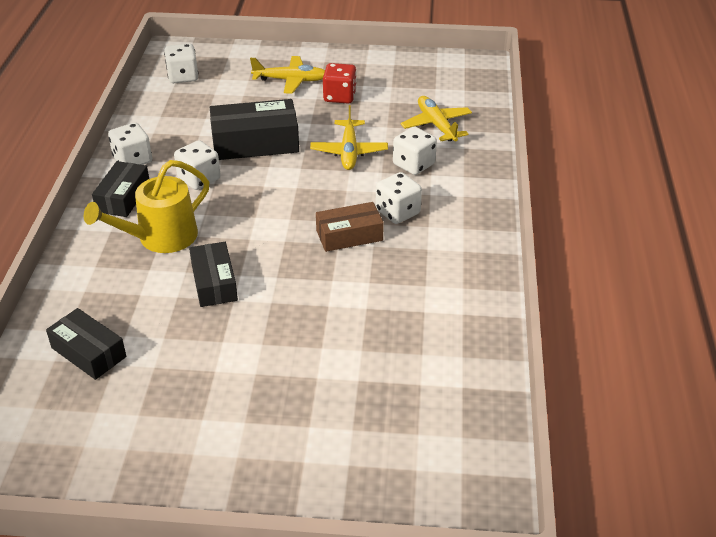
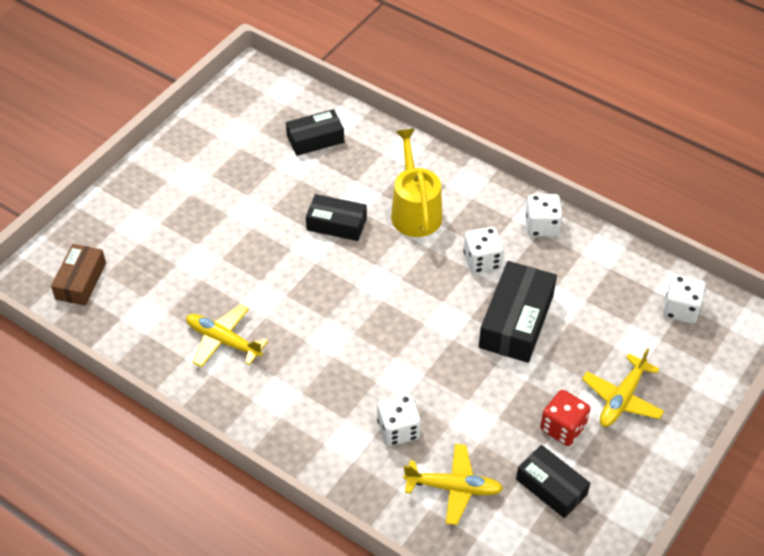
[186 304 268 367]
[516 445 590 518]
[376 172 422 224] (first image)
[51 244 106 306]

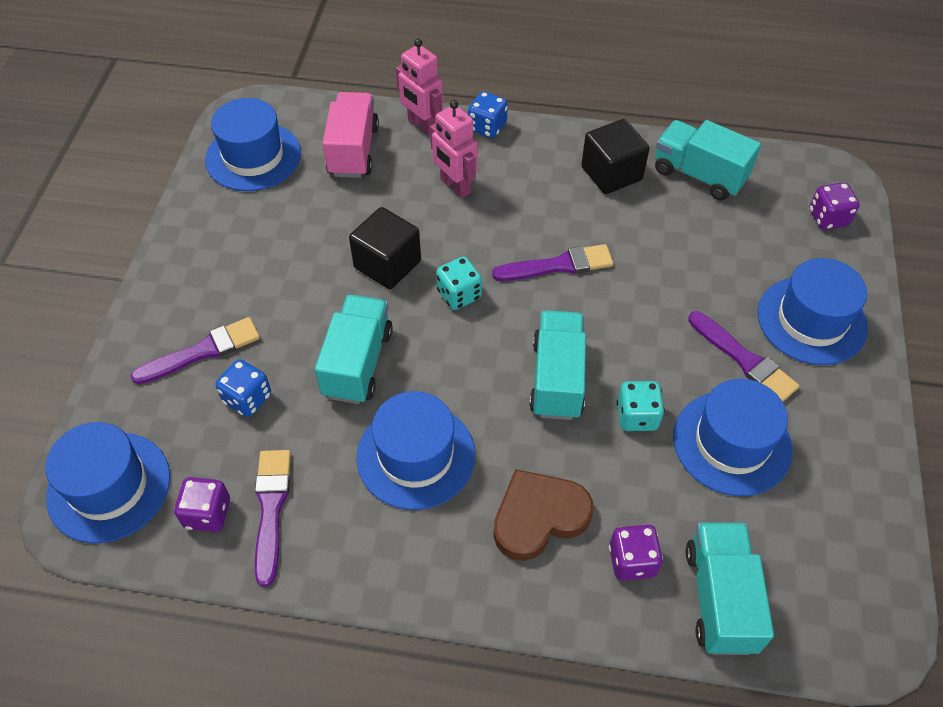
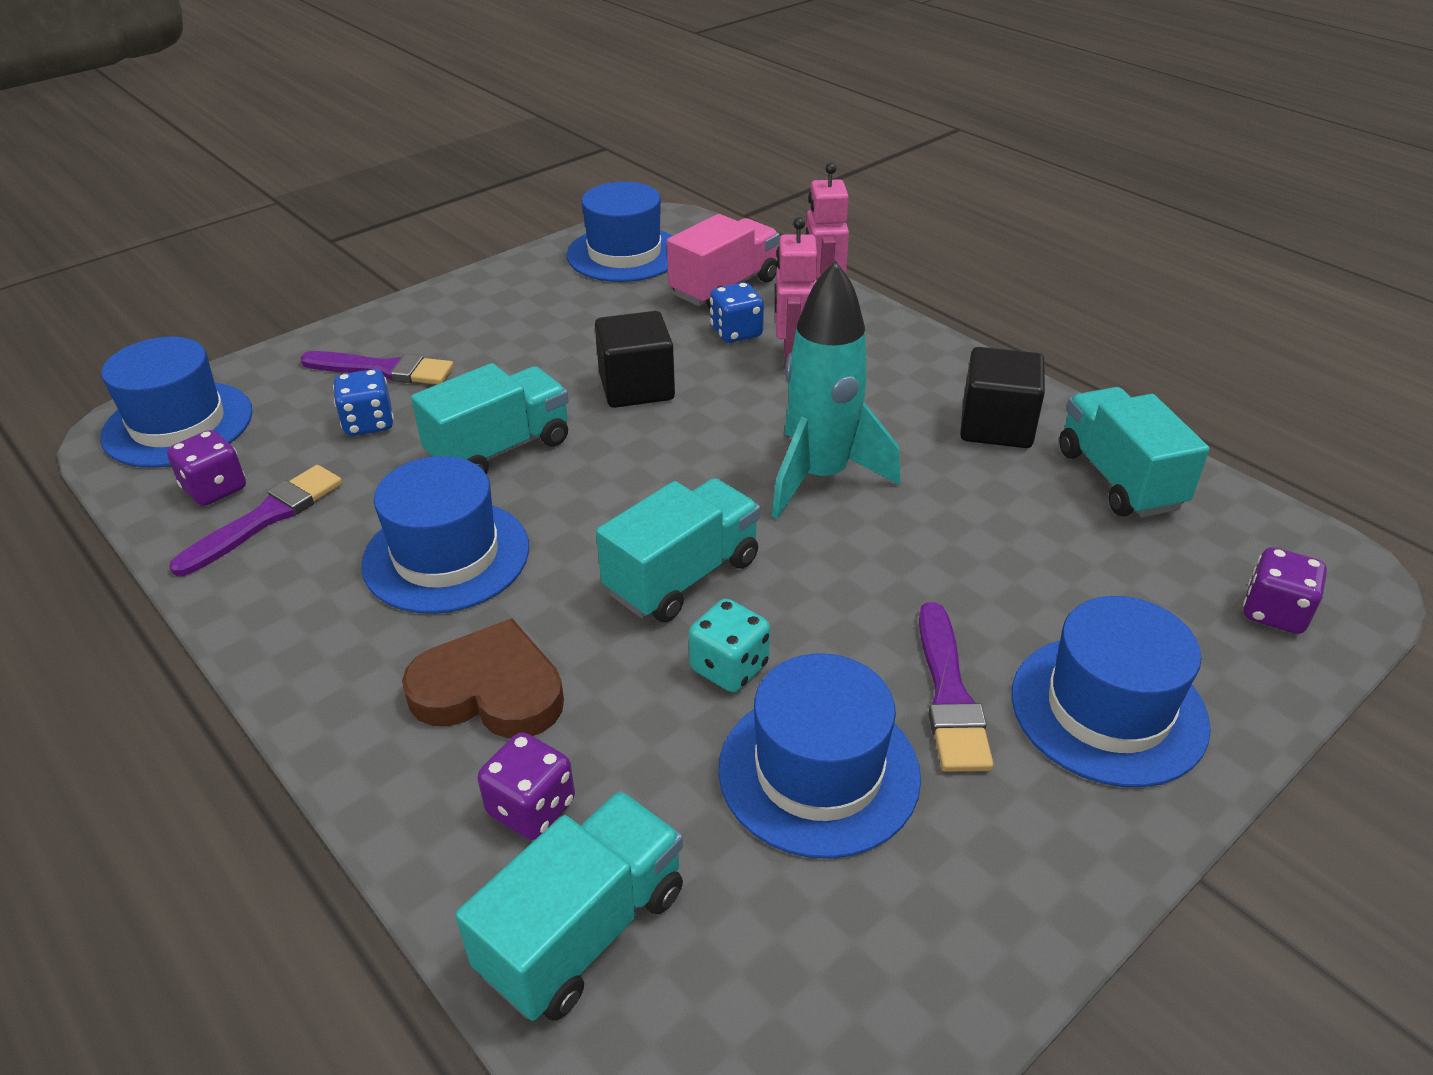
[710 283 764 343]
[772 260 901 519]
[436 257 482 310] (first image)

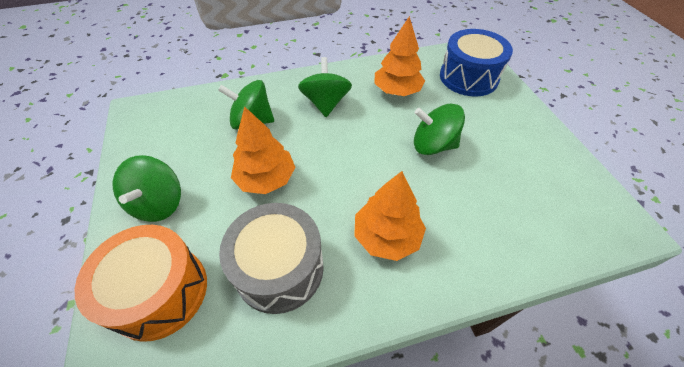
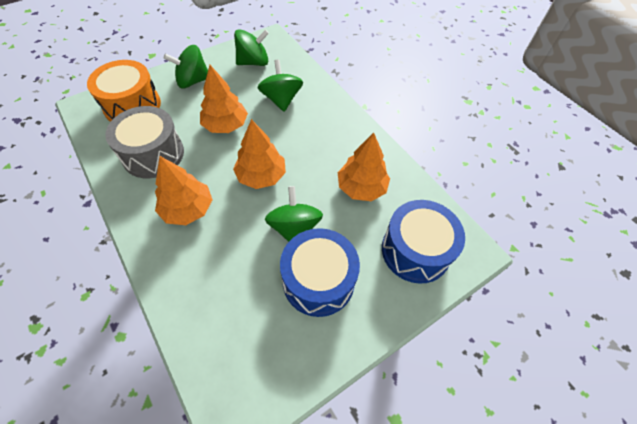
[234 29 269 66]
[233 119 286 189]
[280 228 360 317]

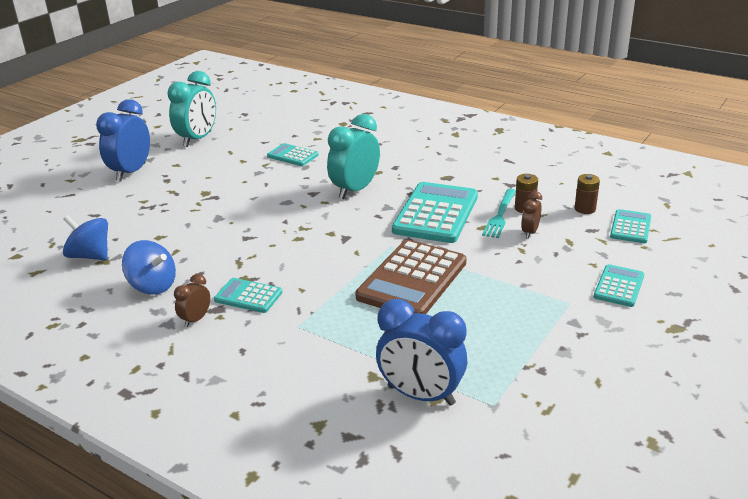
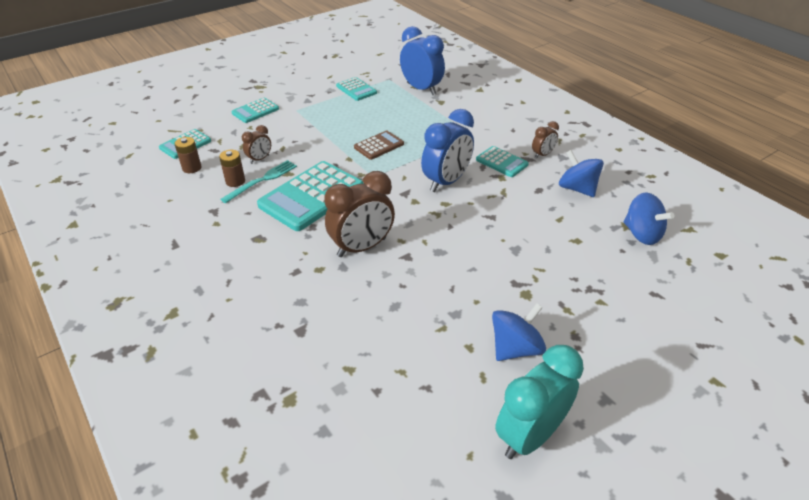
[421 109 474 192]
[324 171 395 257]
[336 77 377 101]
[354 131 404 160]
[492 303 546 361]

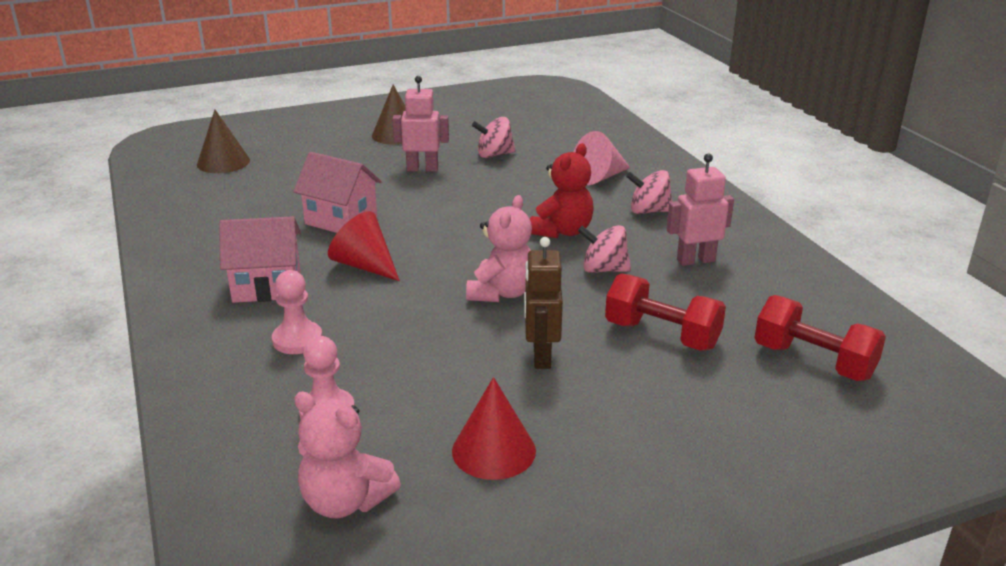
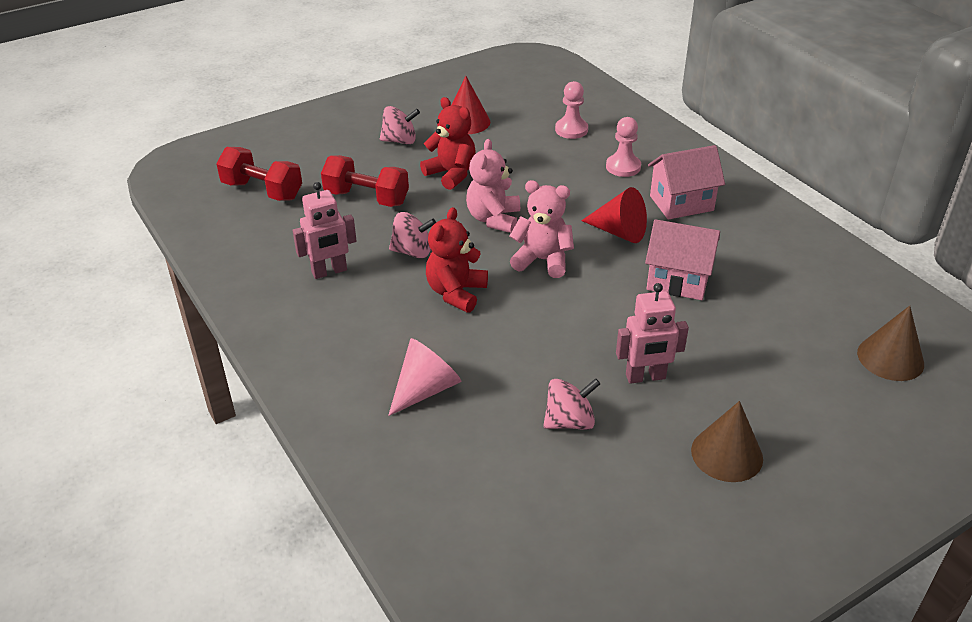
[380 106 420 145]
[420 97 476 190]
[510 180 574 278]

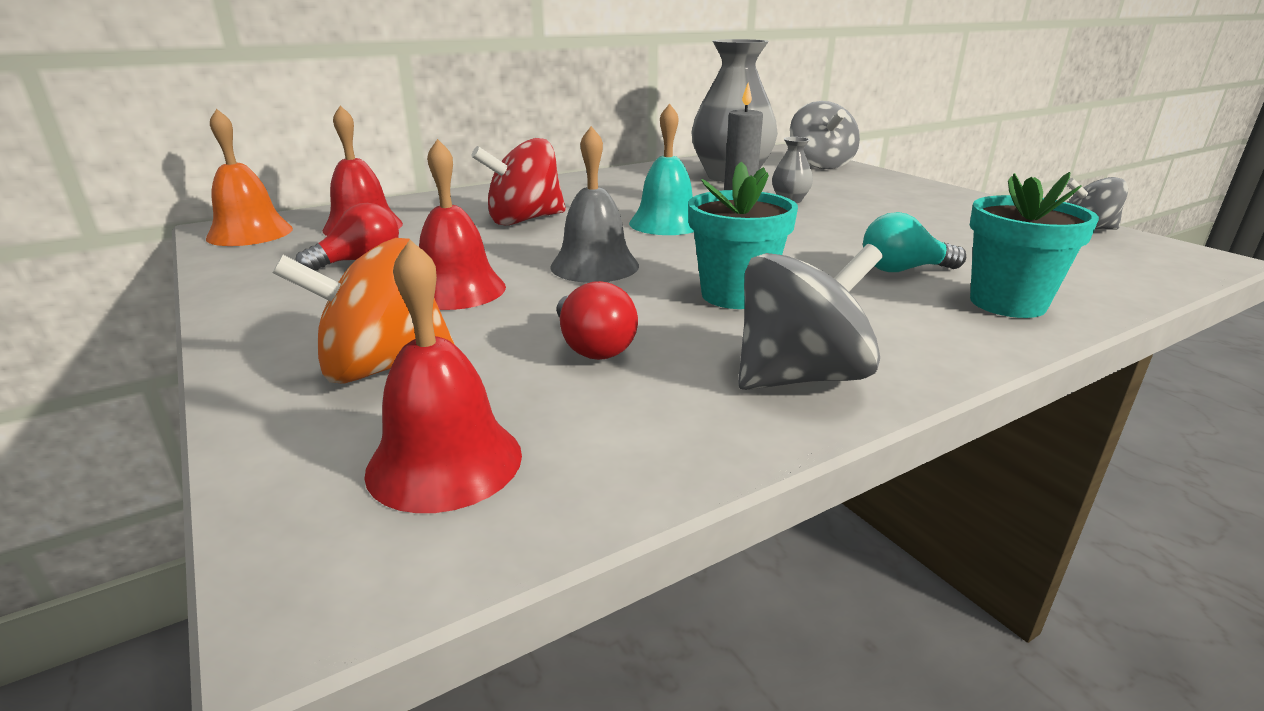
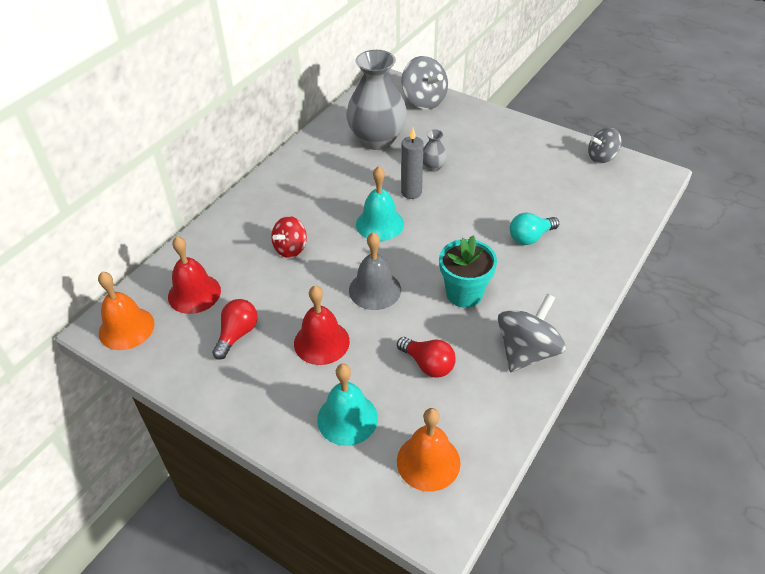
[271 216 307 258]
[970 172 1099 318] (first image)
[317 364 378 446]
[397 408 461 492]

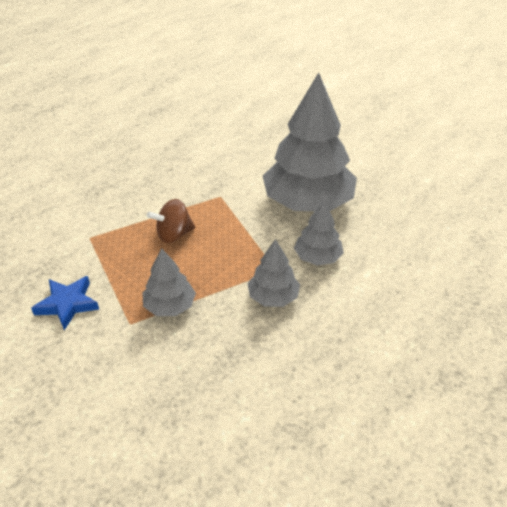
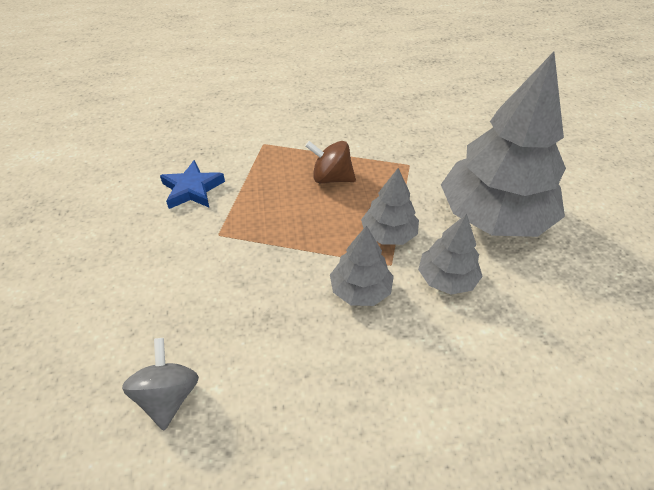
[361 168 419 245]
[122 338 199 430]

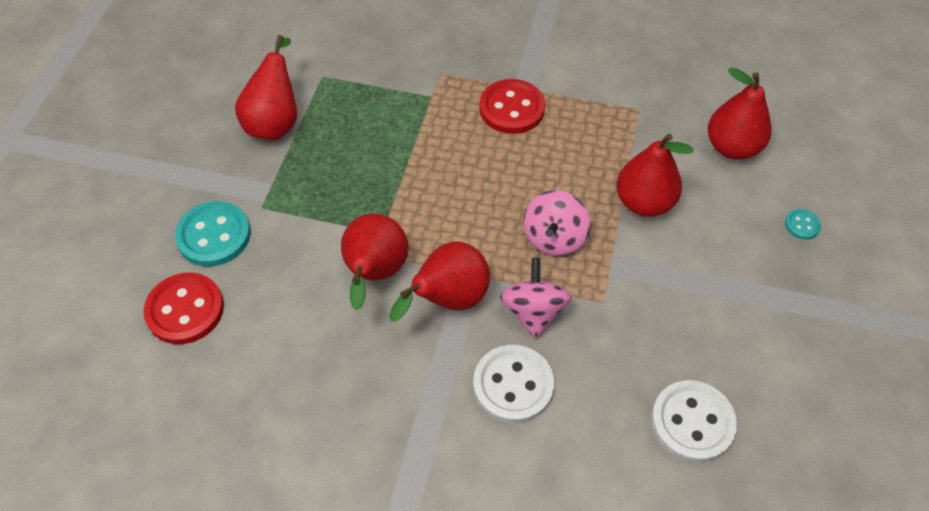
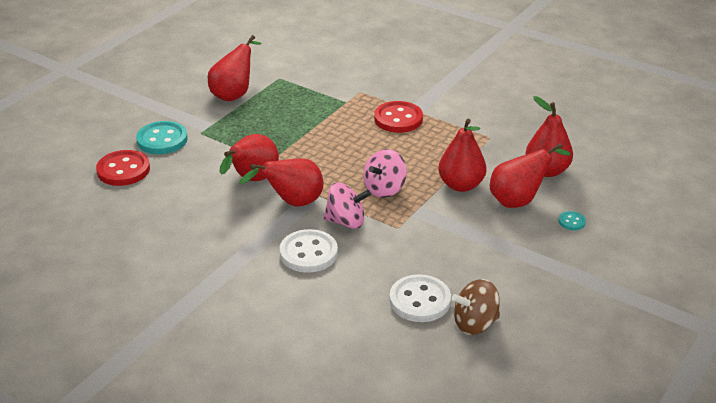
[323 182 371 229]
[490 143 571 208]
[452 279 500 335]

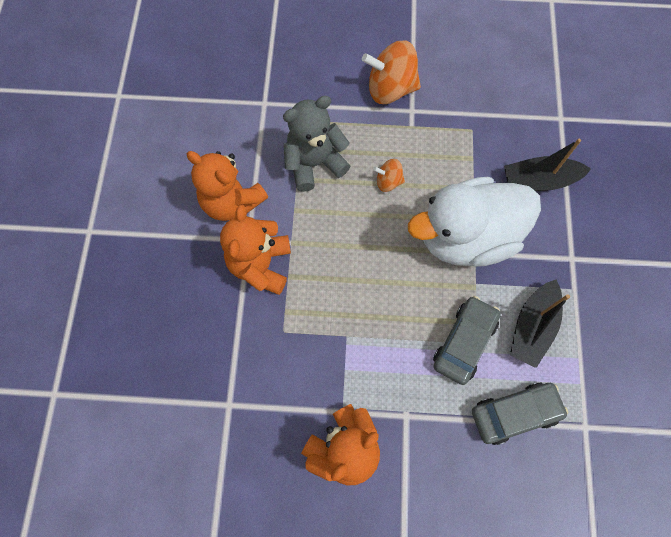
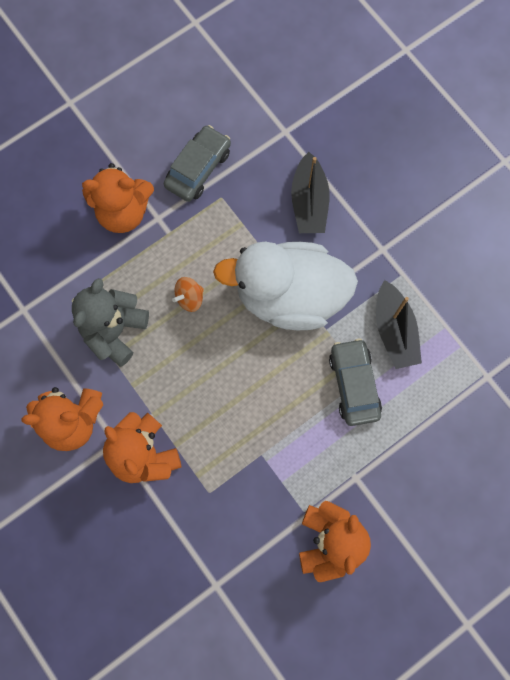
[82 163 154 233]
[291 152 330 233]
[213 242 358 330]
[164 125 231 202]

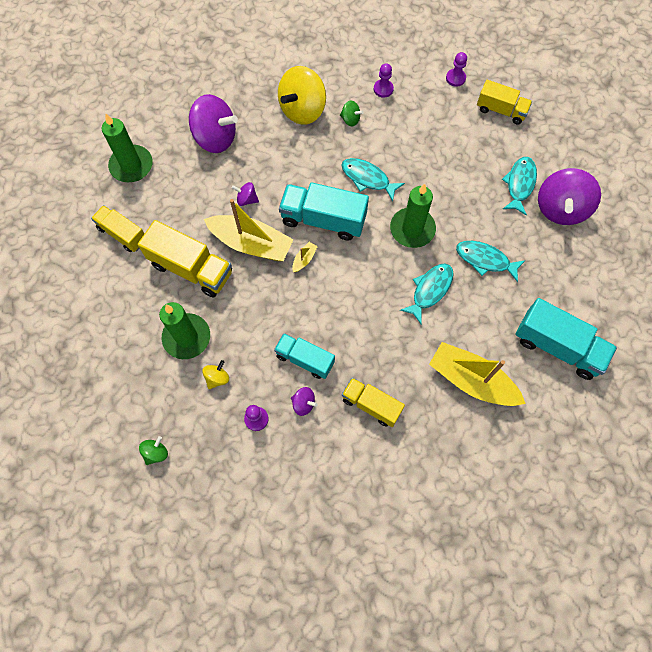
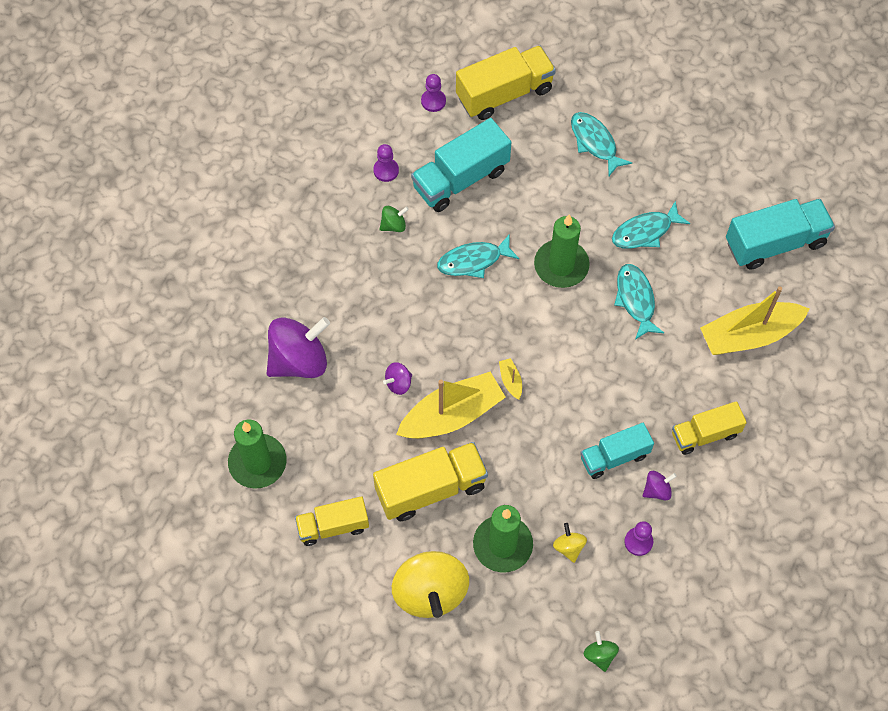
[392 551 469 618]
[456 46 556 120]
[538 168 601 225] (first image)
[411 118 511 212]

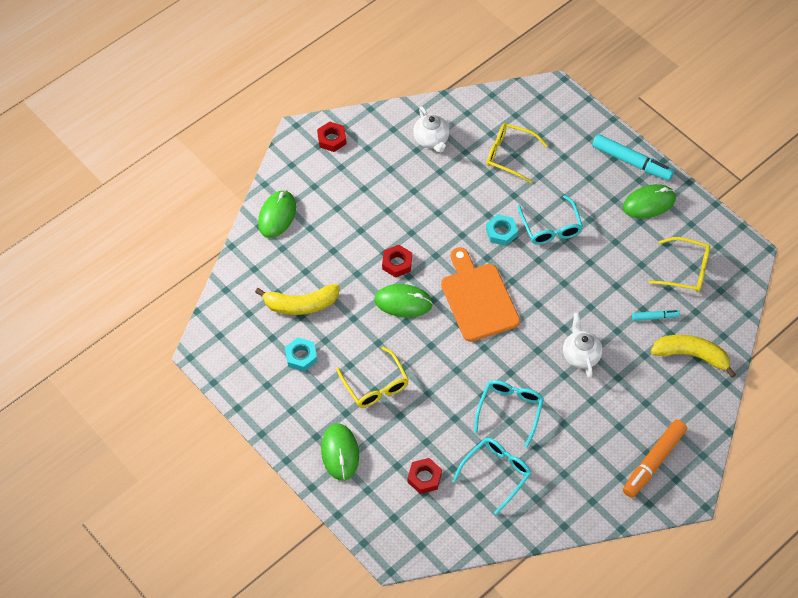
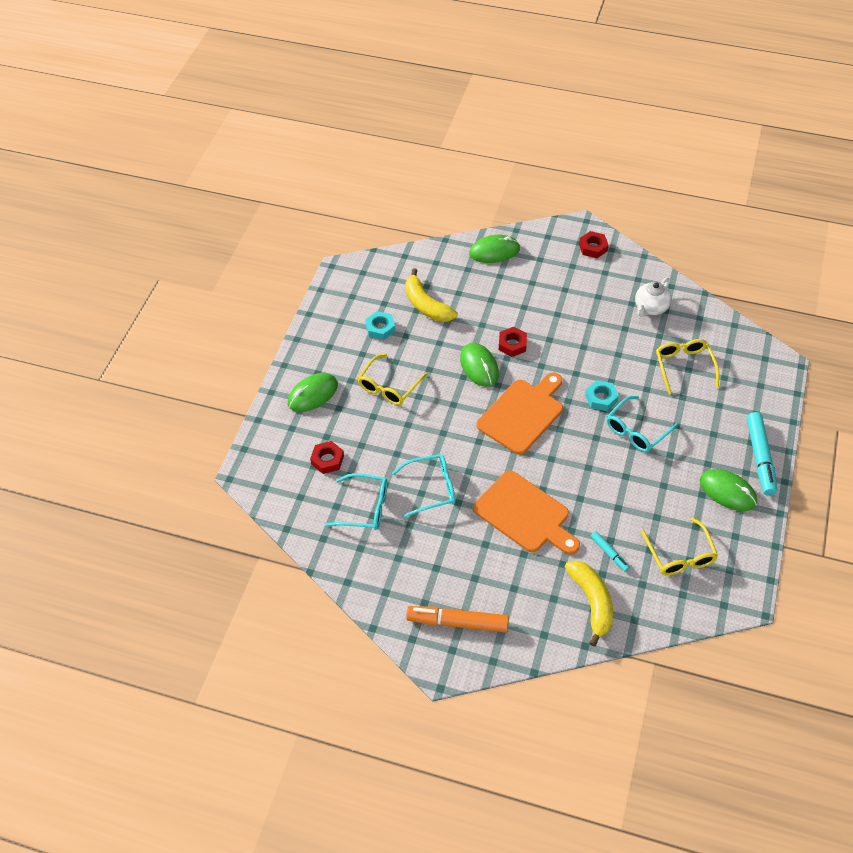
[473 470 580 555]

